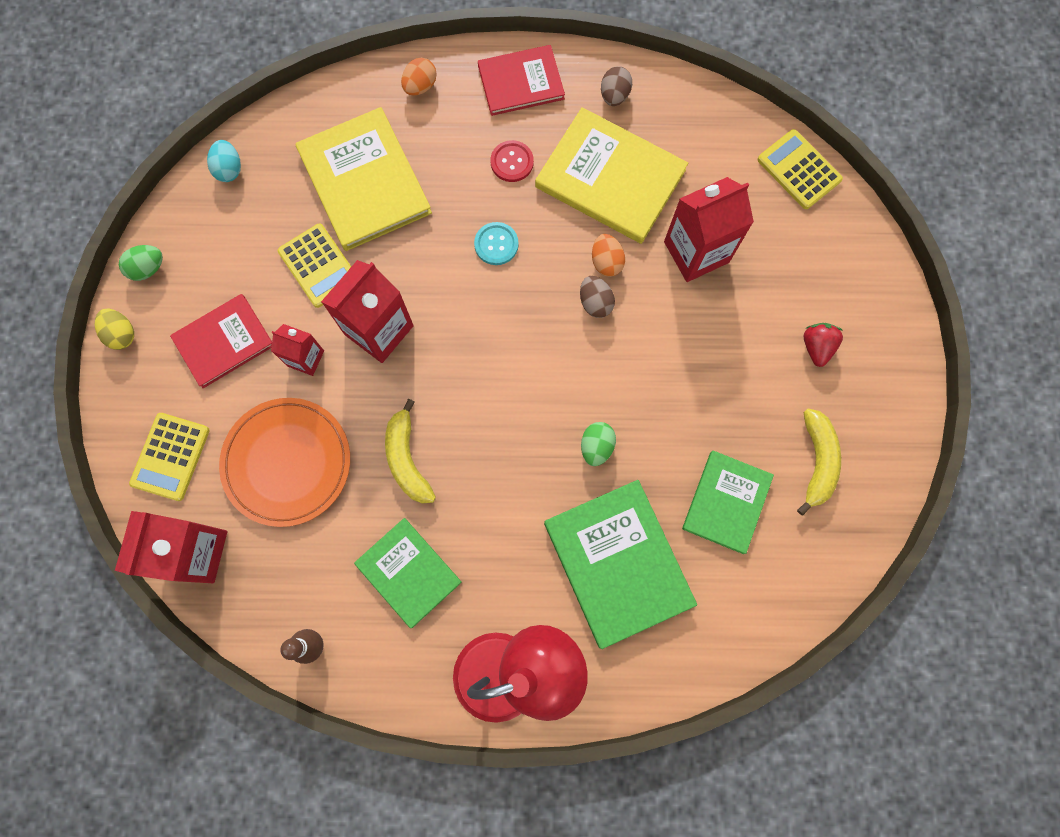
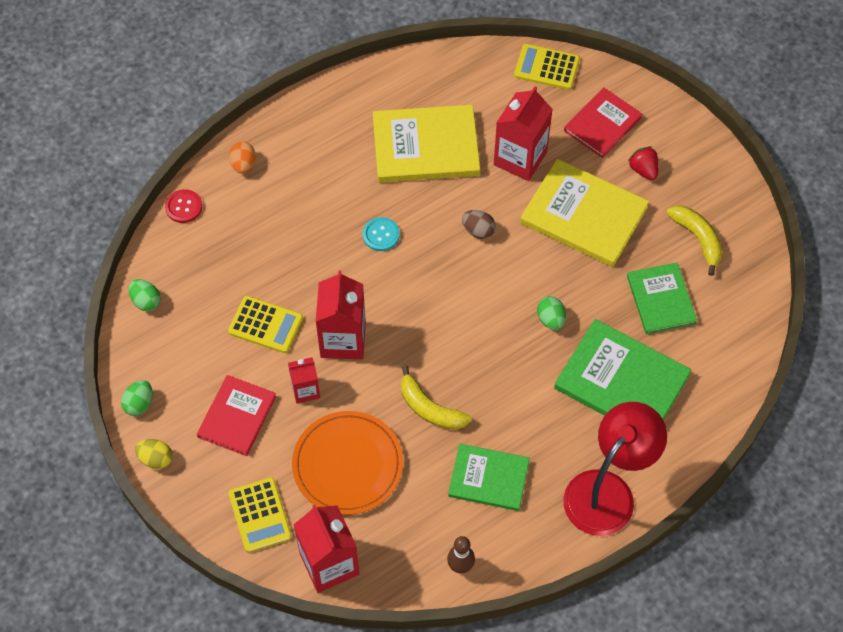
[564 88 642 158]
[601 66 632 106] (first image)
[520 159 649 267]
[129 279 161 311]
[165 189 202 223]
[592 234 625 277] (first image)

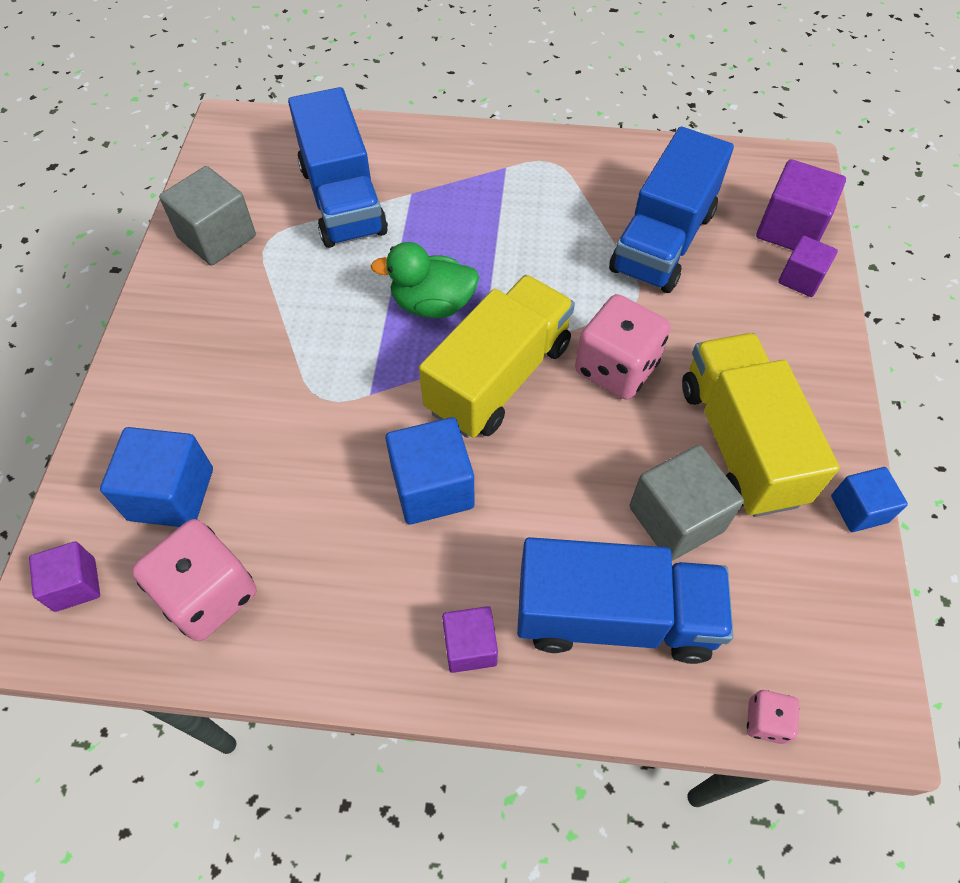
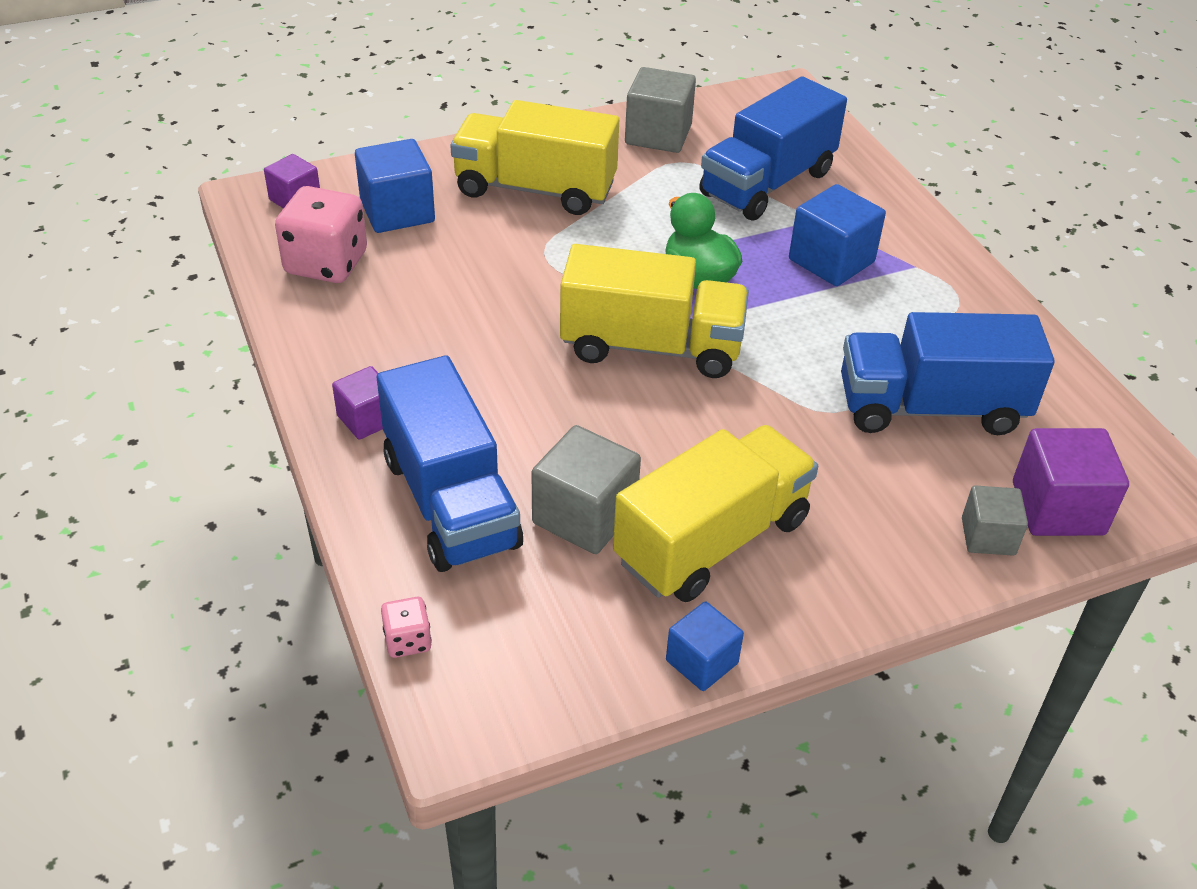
[962 486 1028 556]
[575 294 671 400] (first image)
[789 184 886 286]
[450 100 619 215]

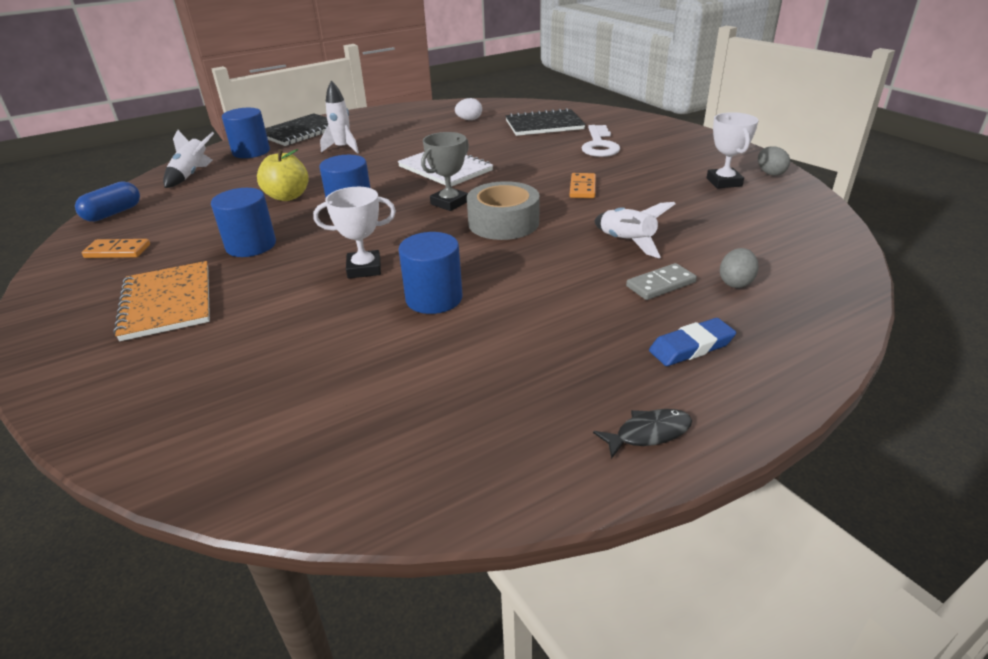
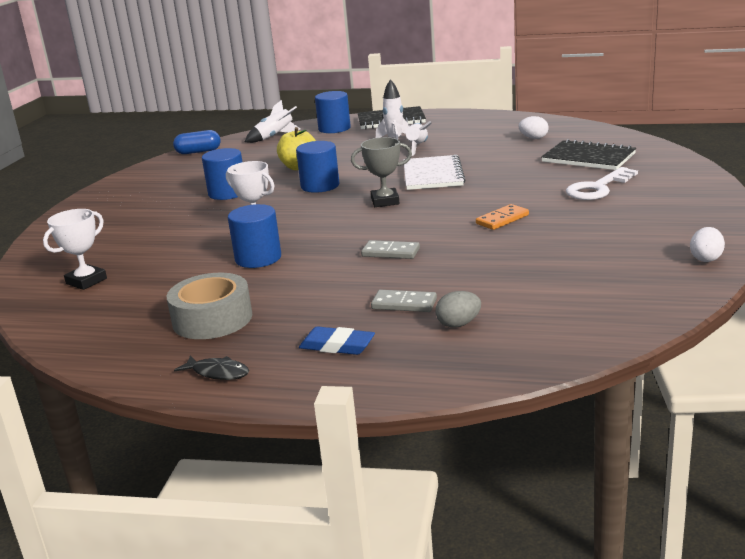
[43 209 107 290]
[690 227 725 262]
[167 273 252 339]
[392 121 432 156]
[82 239 150 258] (first image)
[113 261 210 341] (first image)
[361 240 420 259]

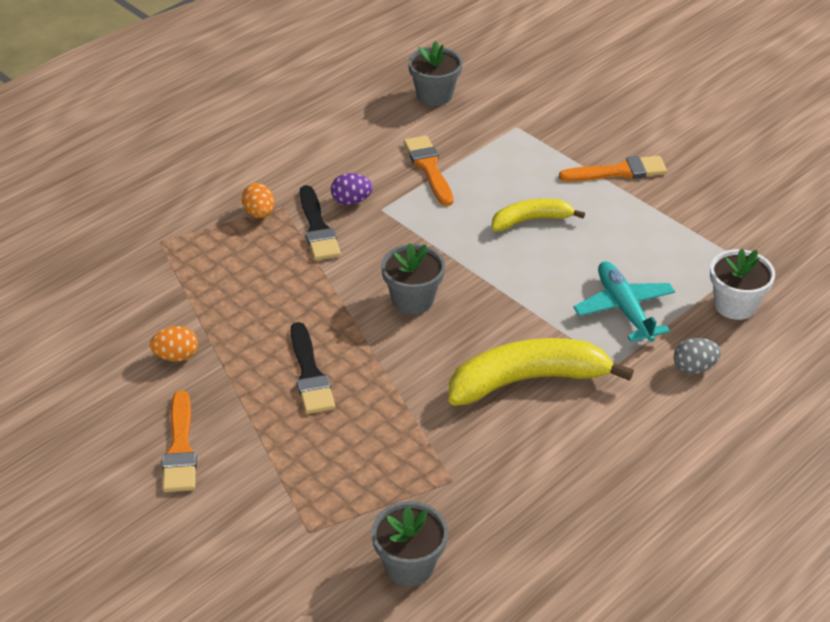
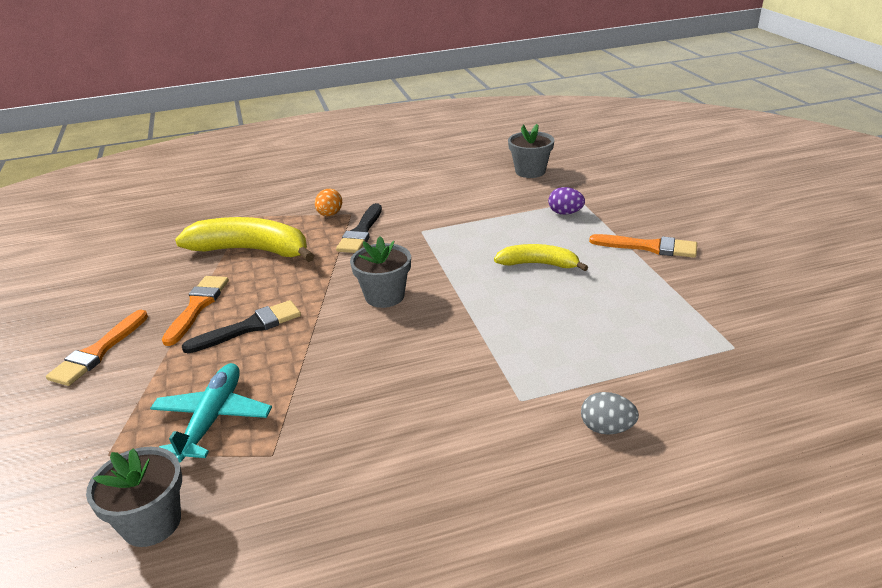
[162 276 229 346]
[548 187 585 215]
[710 248 775 320] (first image)
[150 363 272 462]
[182 300 301 353]
[150 326 198 362] (first image)
[175 217 315 262]

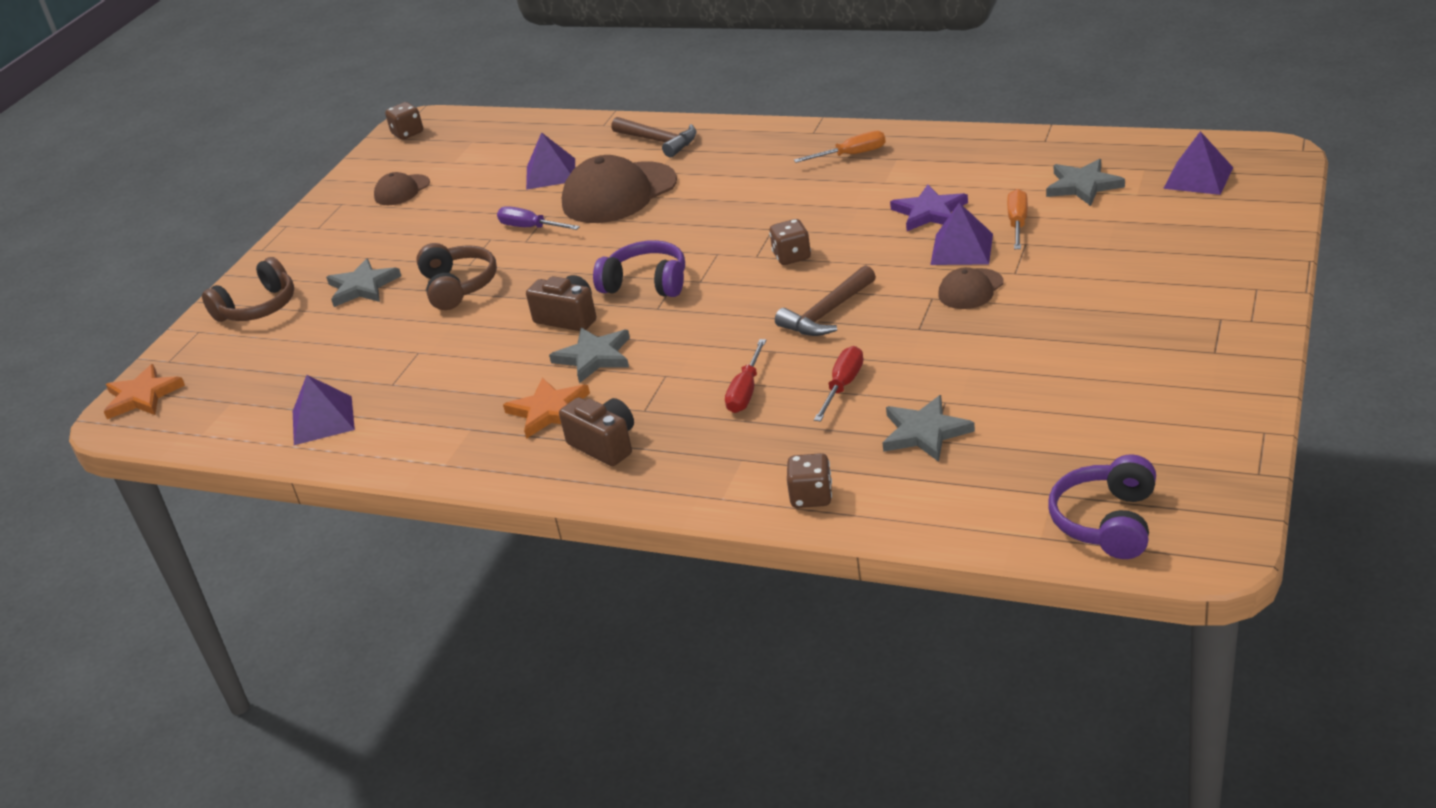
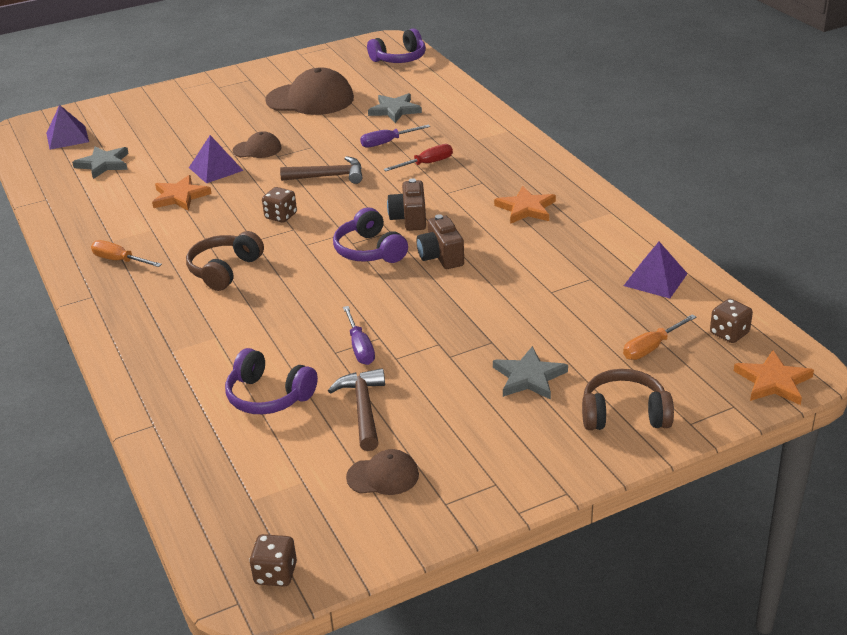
[328 368 385 451]
[225 348 318 414]
[265 67 354 115]
[152 175 212 211]
[623 314 697 360]
[186 231 264 291]
[549 328 630 383] (first image)
[360 125 430 148]
[387 178 426 231]
[710 299 753 343]

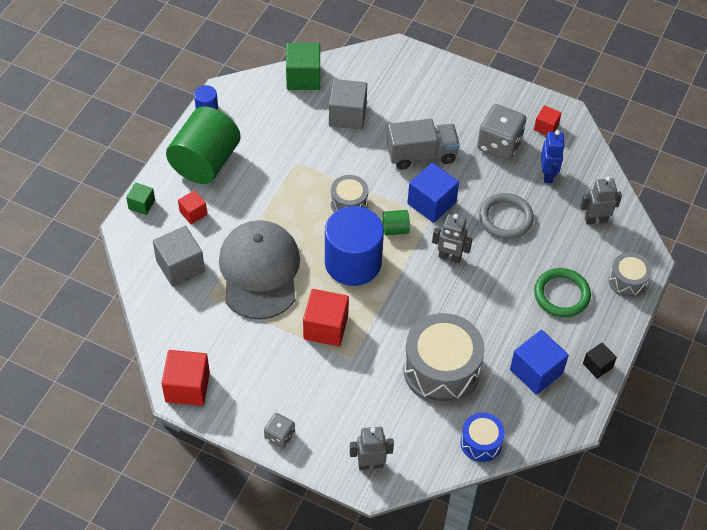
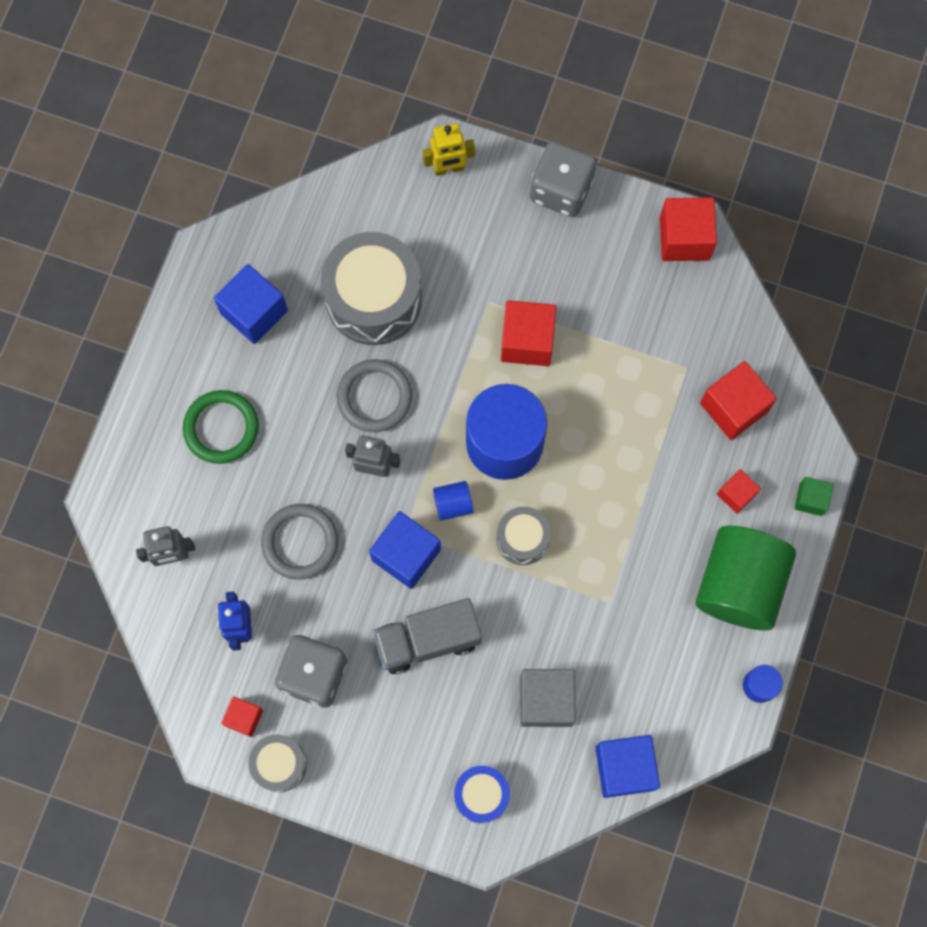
[595 735 660 798]
[433 481 473 521]
[219 220 300 320] (first image)
[700 361 777 440]
[248 734 307 792]
[583 342 617 379] (first image)
[454 766 510 823]
[530 141 597 217]
[423 123 475 176]
[337 359 412 432]

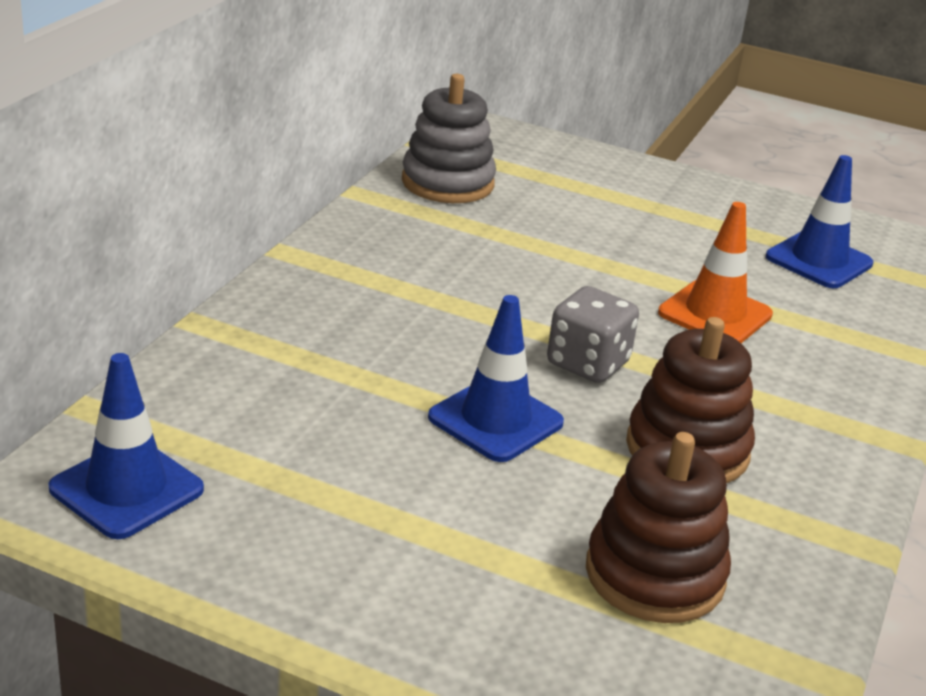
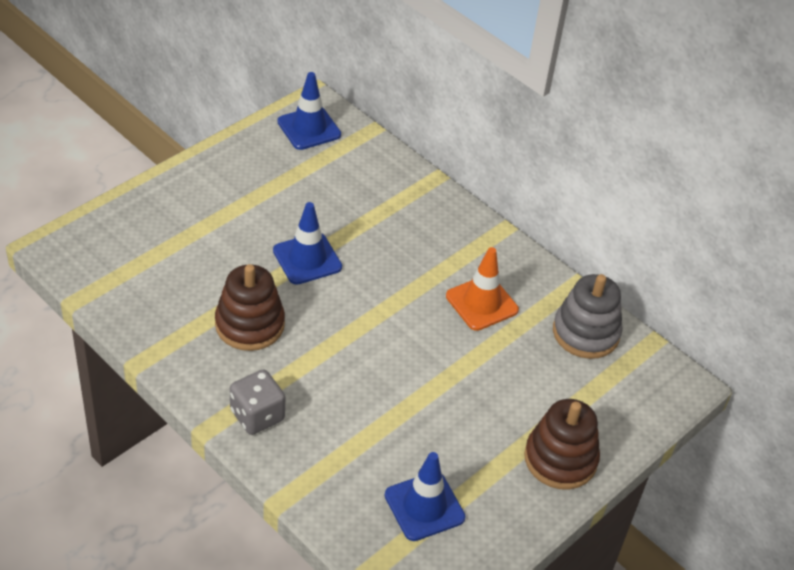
[446 247 519 331]
[230 369 286 435]
[524 399 600 490]

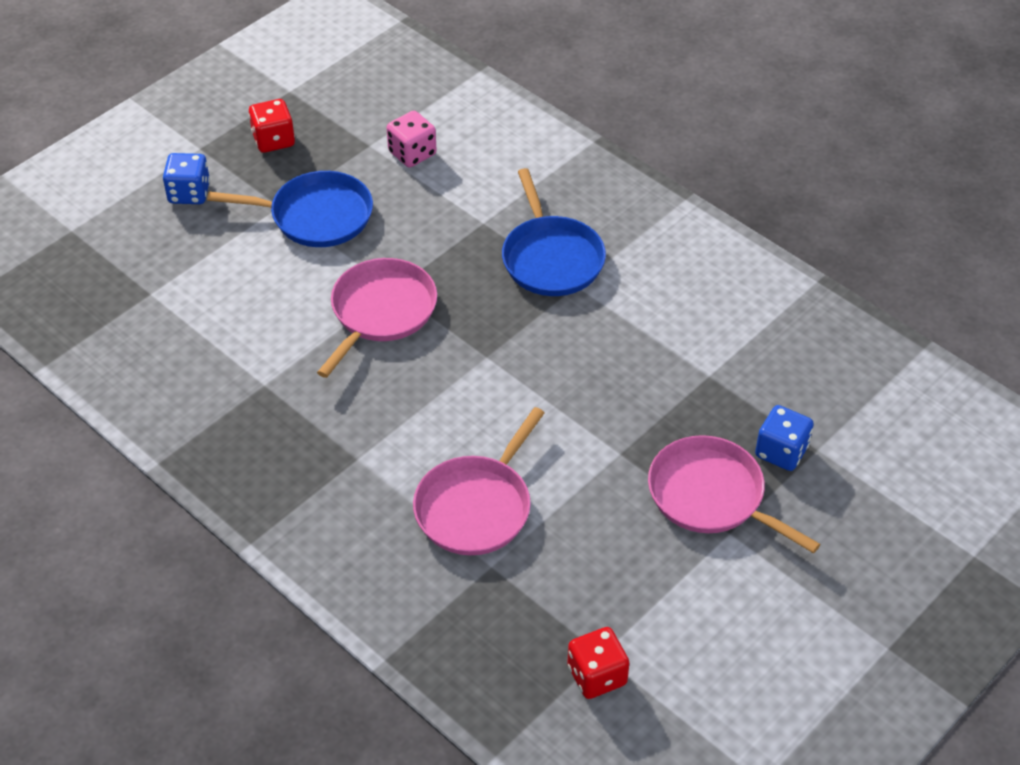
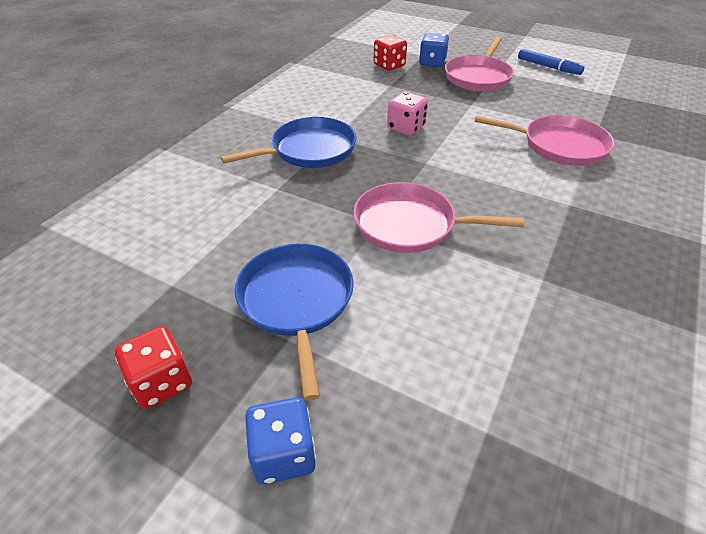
[387 91 428 136]
[374 35 407 71]
[518 49 584 75]

